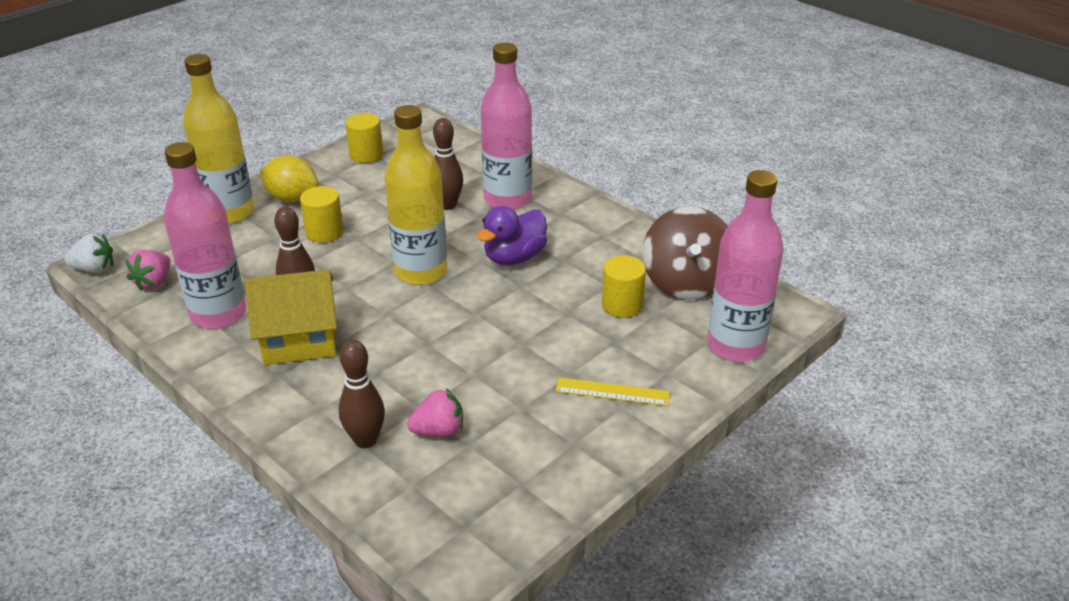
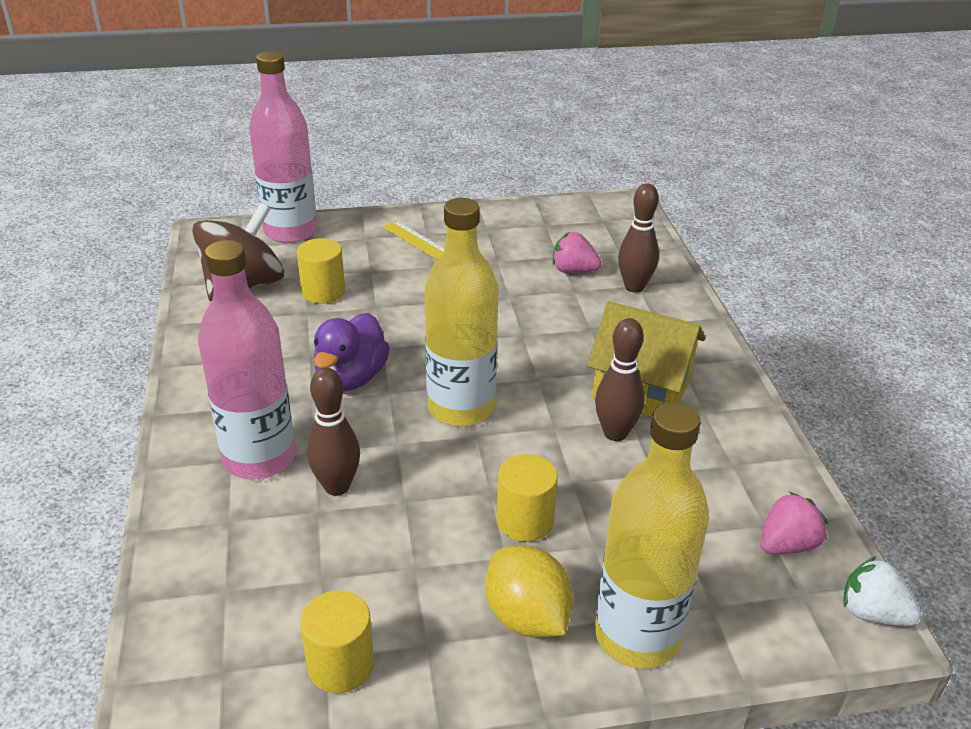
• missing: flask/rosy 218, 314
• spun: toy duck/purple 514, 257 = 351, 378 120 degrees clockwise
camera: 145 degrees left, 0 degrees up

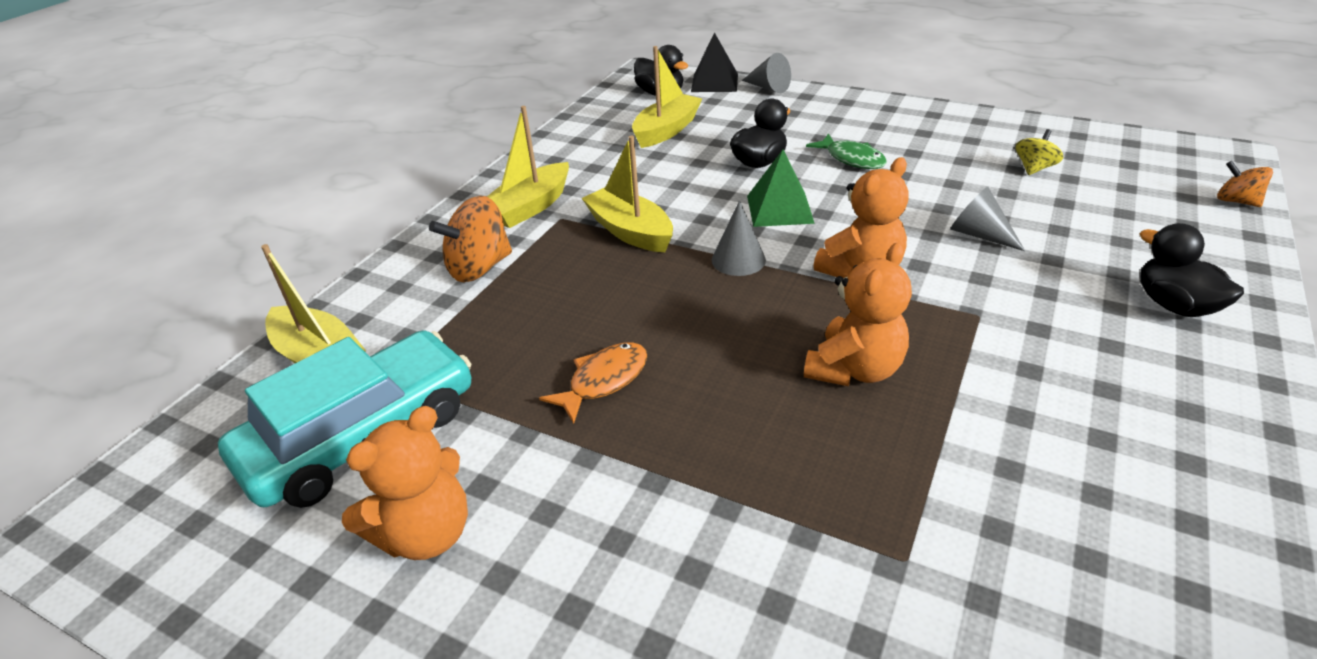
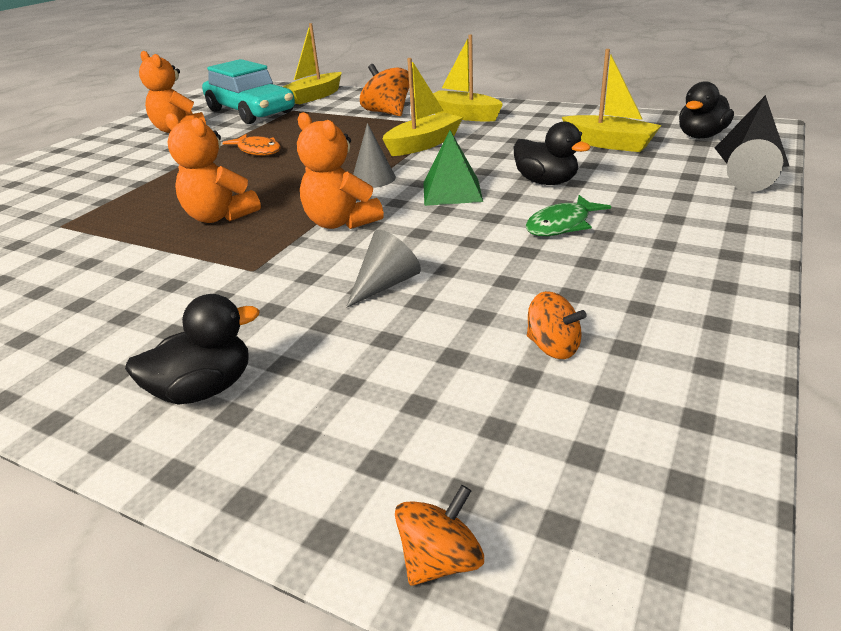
• colour: toy top/bright yellow 1034, 168 to toy top/orange 553, 347
camera: 90 degrees right, 5 degrees down

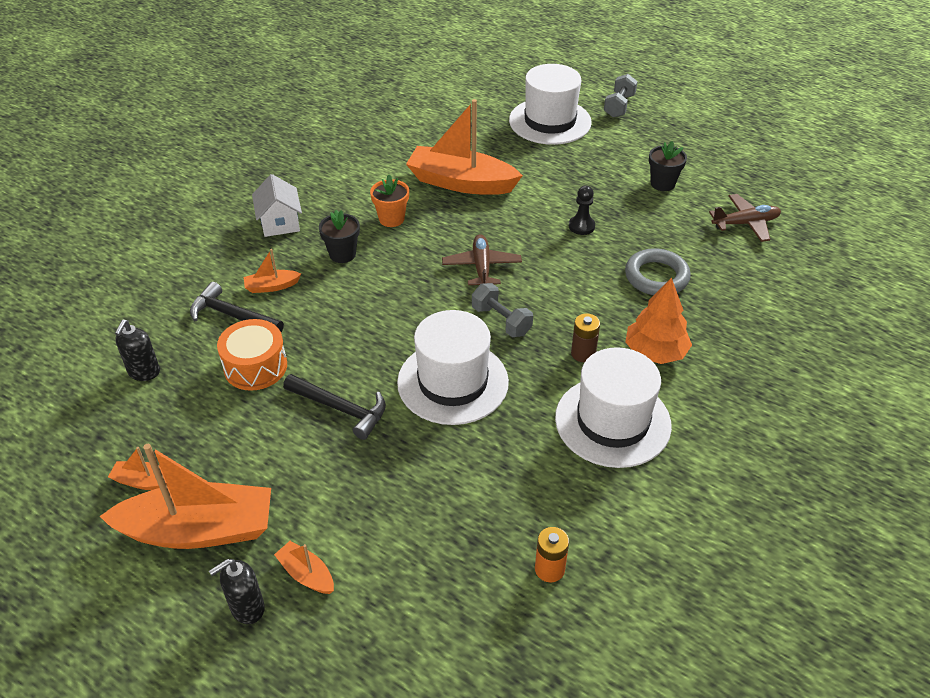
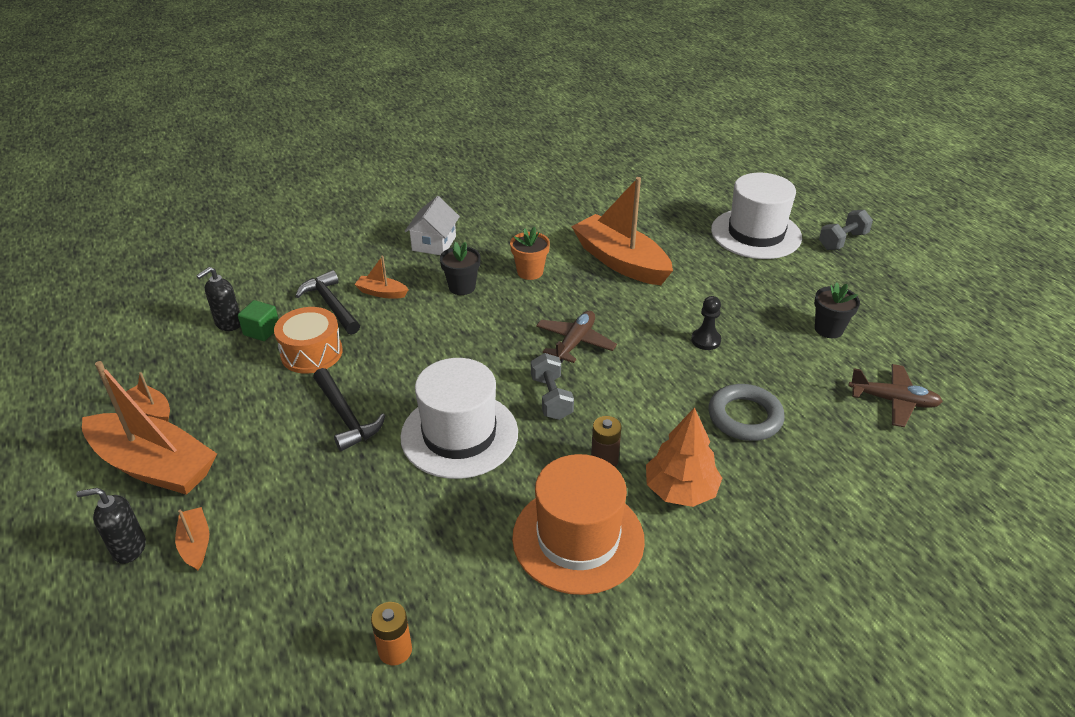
• colour: hat/white 612, 421 to hat/orange 578, 538
• appeared: block/emerald 261, 331
camera: 30 degrees right, 5 degrees down

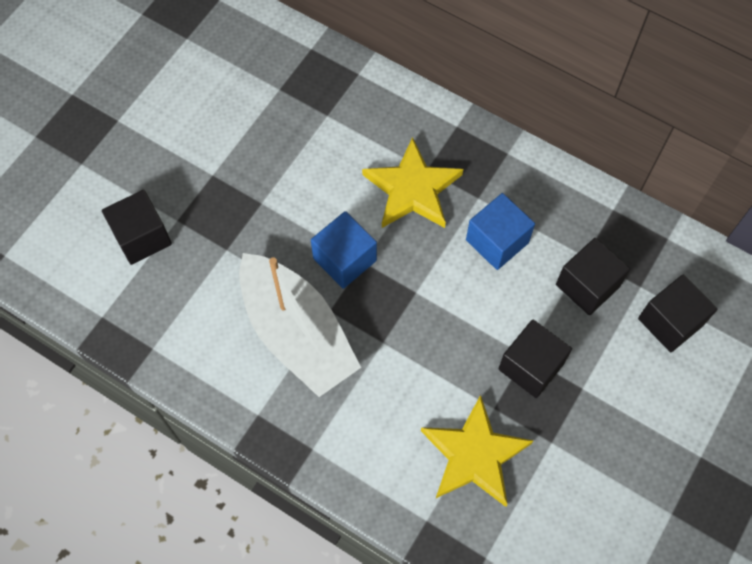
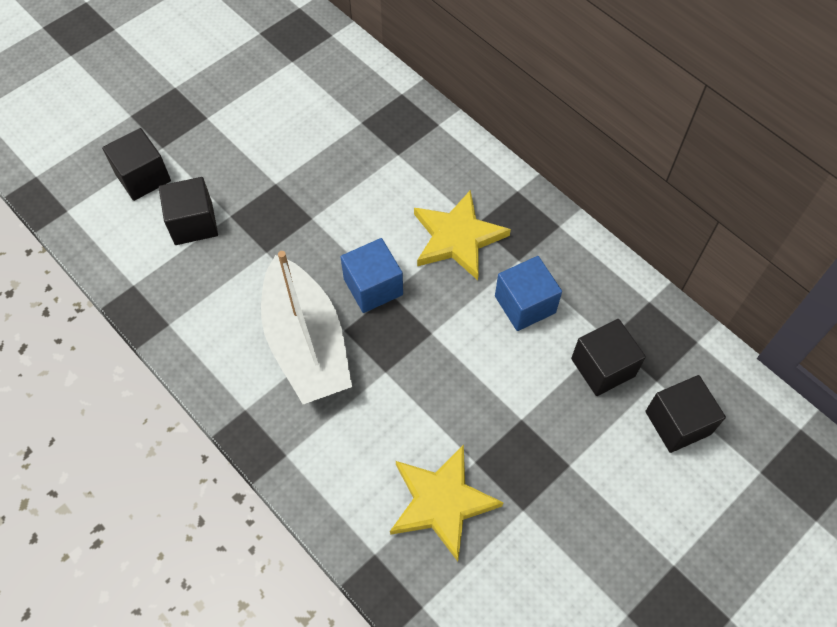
• relocated: block/jet-black 531, 366 to 143, 177
camera: 15 degrees right, 5 degrees down

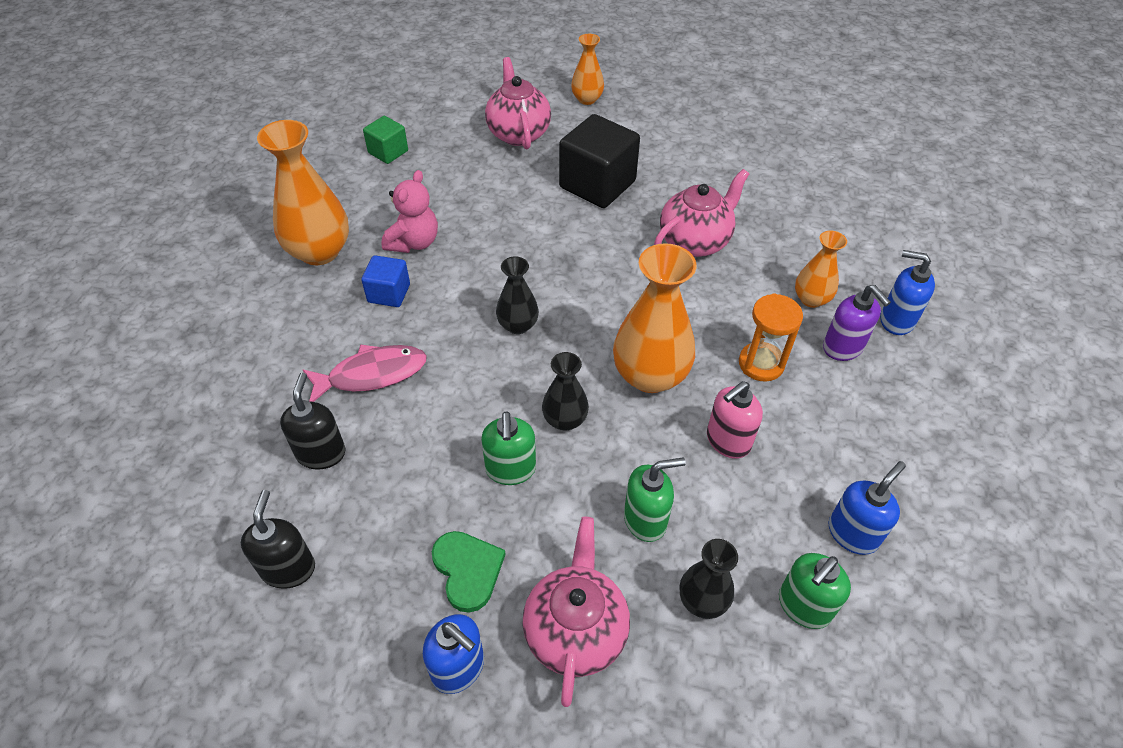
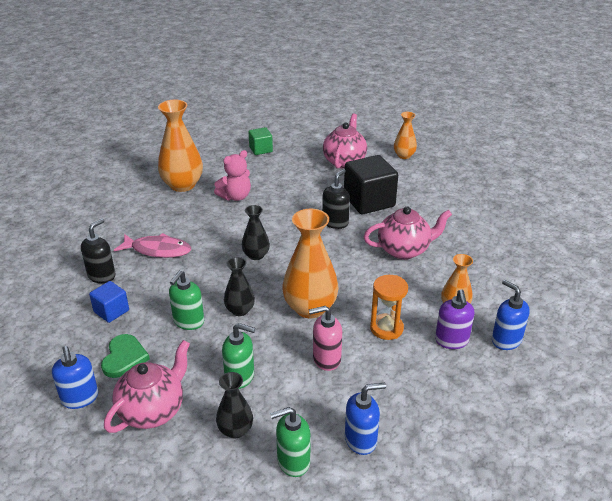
• relocated: soap dispenser/jet-black 288, 568 to 335, 222
• relocated: block/cobalt 389, 293 to 111, 311
camera: 30 degrees right, 15 degrees down

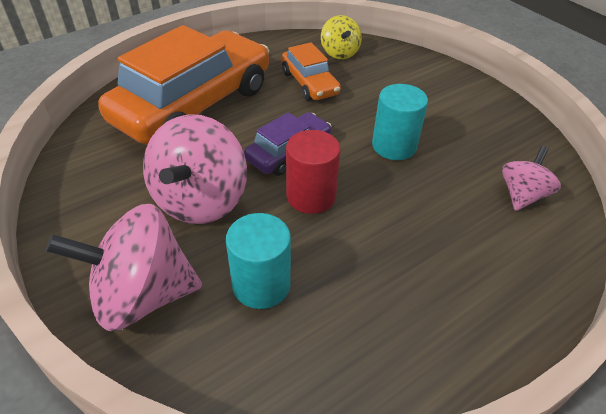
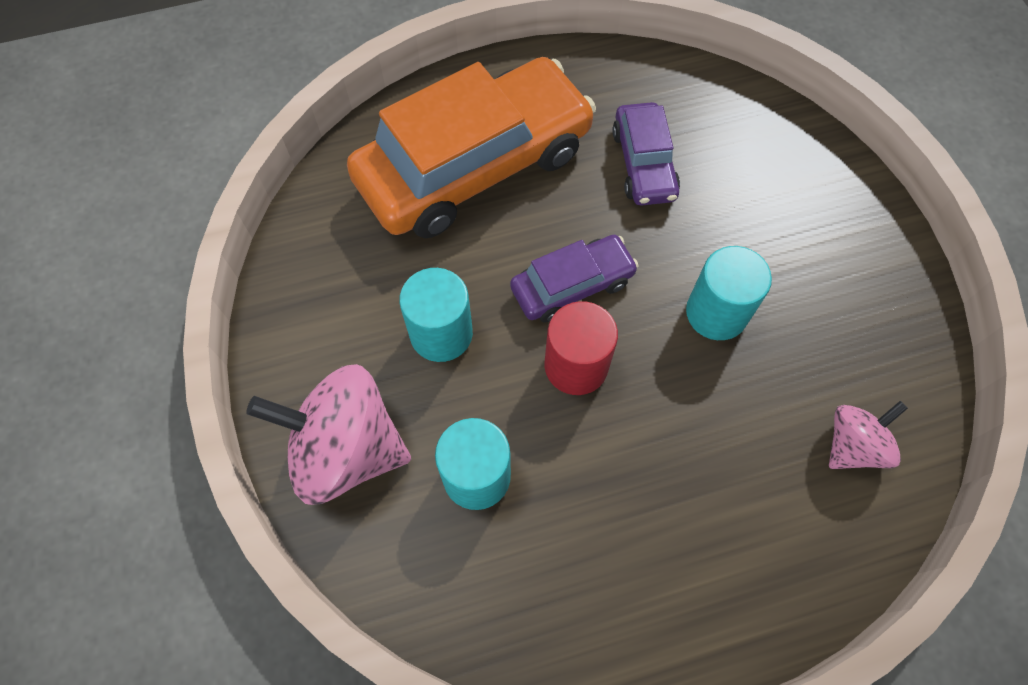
• exchanged: toy top/rosy 200, 200 to solid cylinder/turquoise 441, 334
• colour: car/orange 309, 83 to car/purple 643, 164
• missing: toy top/bright yellow 339, 53
camera: 20 degrees right, 20 degrees up

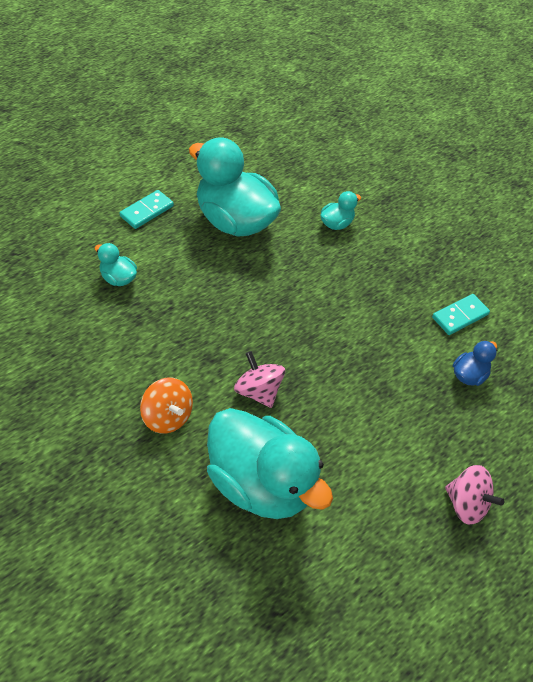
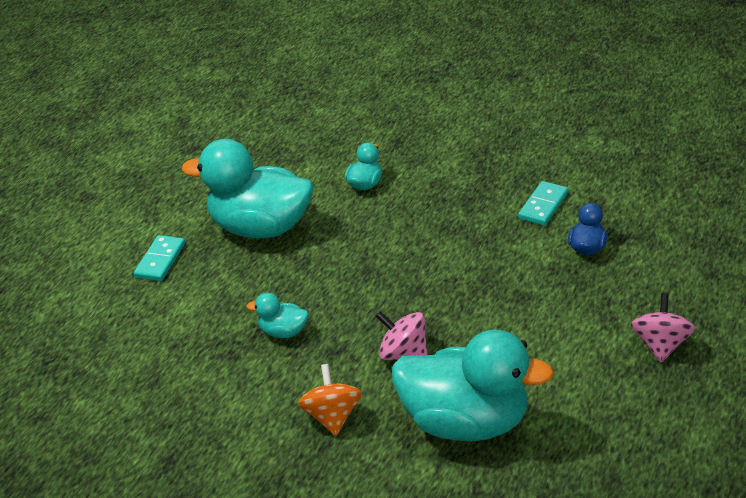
• relocated: toy duck/turquoise 118, 278 to 283, 332
• spun: toy top/orange 167, 416 = 332, 417 120 degrees counterclockwise
• spun: toy top/rosy 466, 503 = 661, 345 90 degrees counterclockwise
camera: 20 degrees left, 15 degrees down

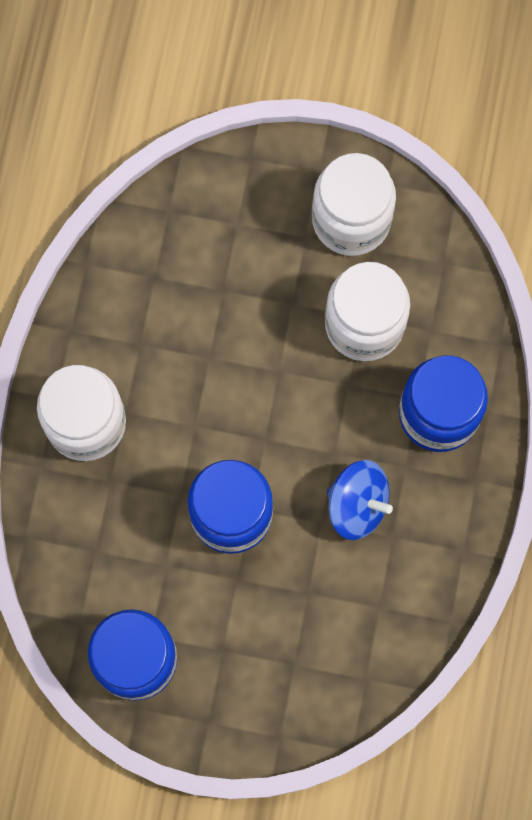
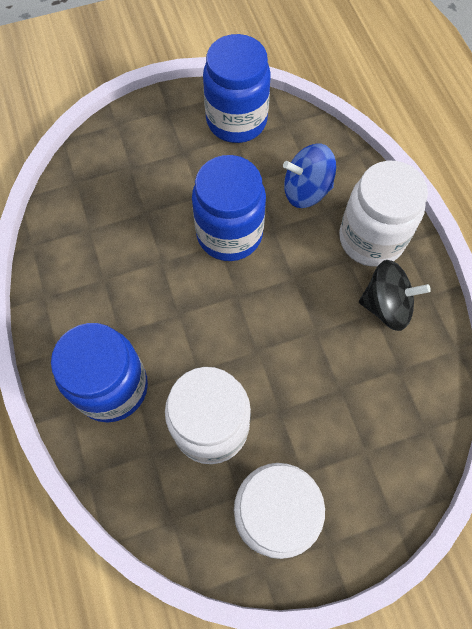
• relocated: toy top/cobalt 357, 504 to 306, 190
• appeared: toy top/jet-black 386, 306
camera: 150 degrees right, 10 degrees down

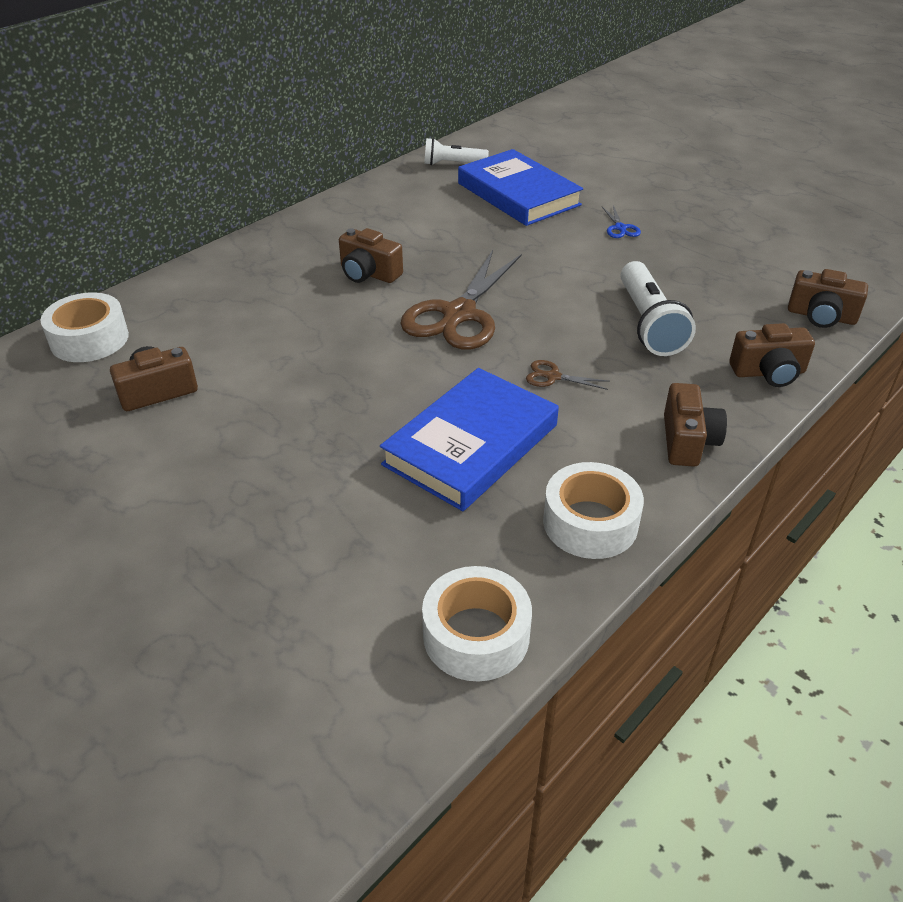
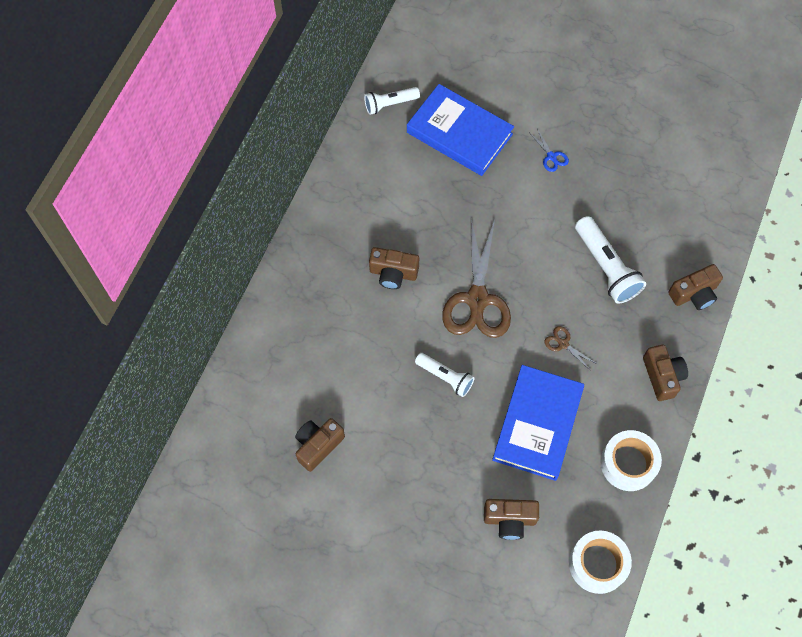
• missing: roll of tape/white 89, 339
• spun: shears/russet 553, 377 = 563, 344 45 degrees clockwise
• relocated: photo camera/russet 821, 316 to 509, 520
• appeared: torch/white 445, 377
camera: 20 degrees left, 25 degrees up

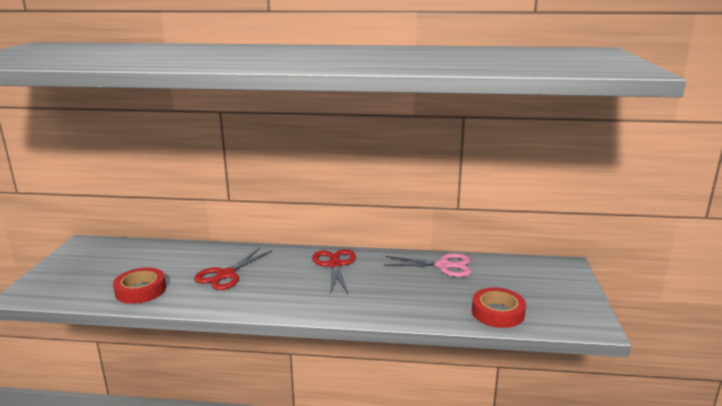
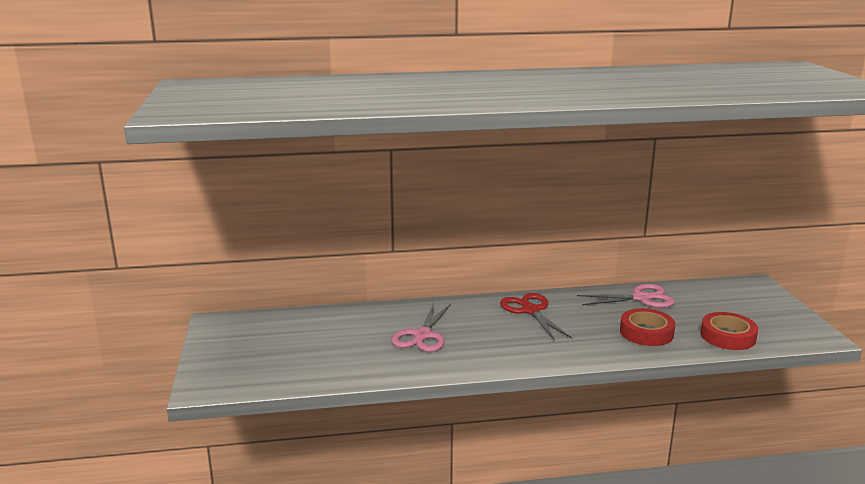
• relocated: roll of tape/crimson 140, 290 to 646, 332
• colour: shears/crimson 226, 275 to shears/rosy 422, 335
camera: 15 degrees left, 0 degrees up

